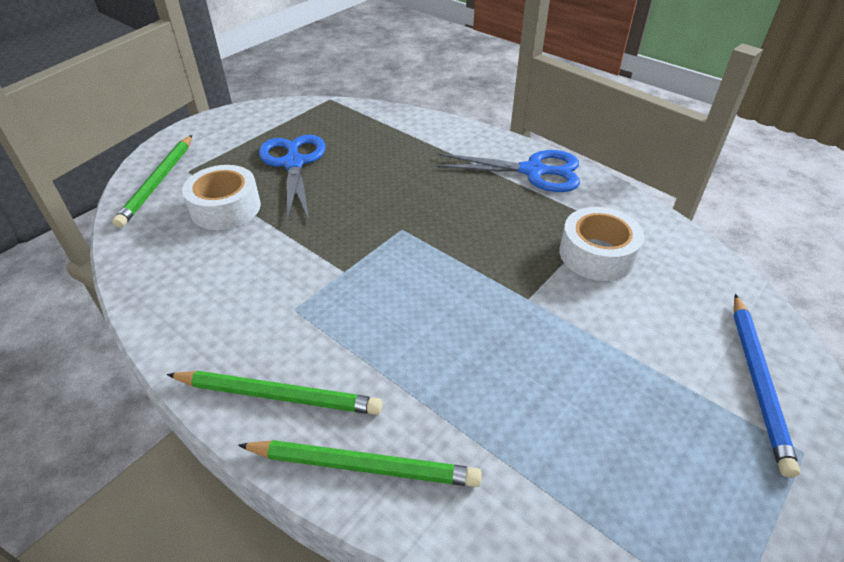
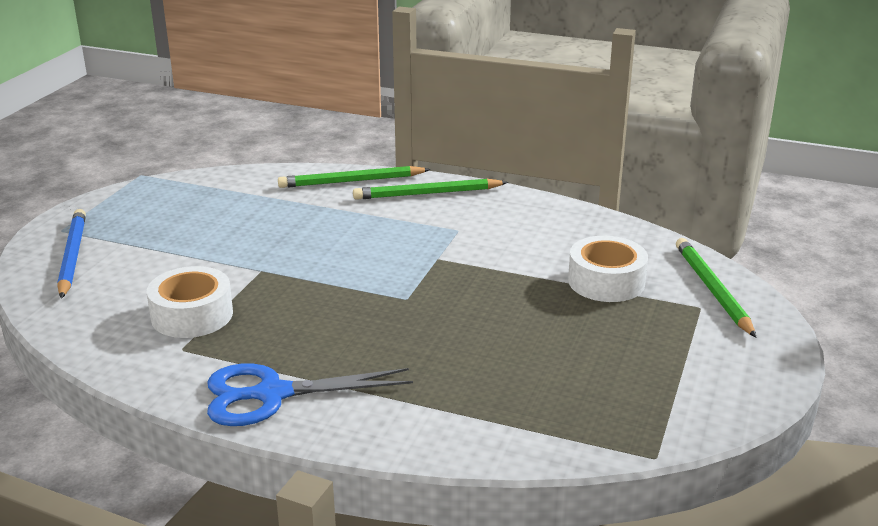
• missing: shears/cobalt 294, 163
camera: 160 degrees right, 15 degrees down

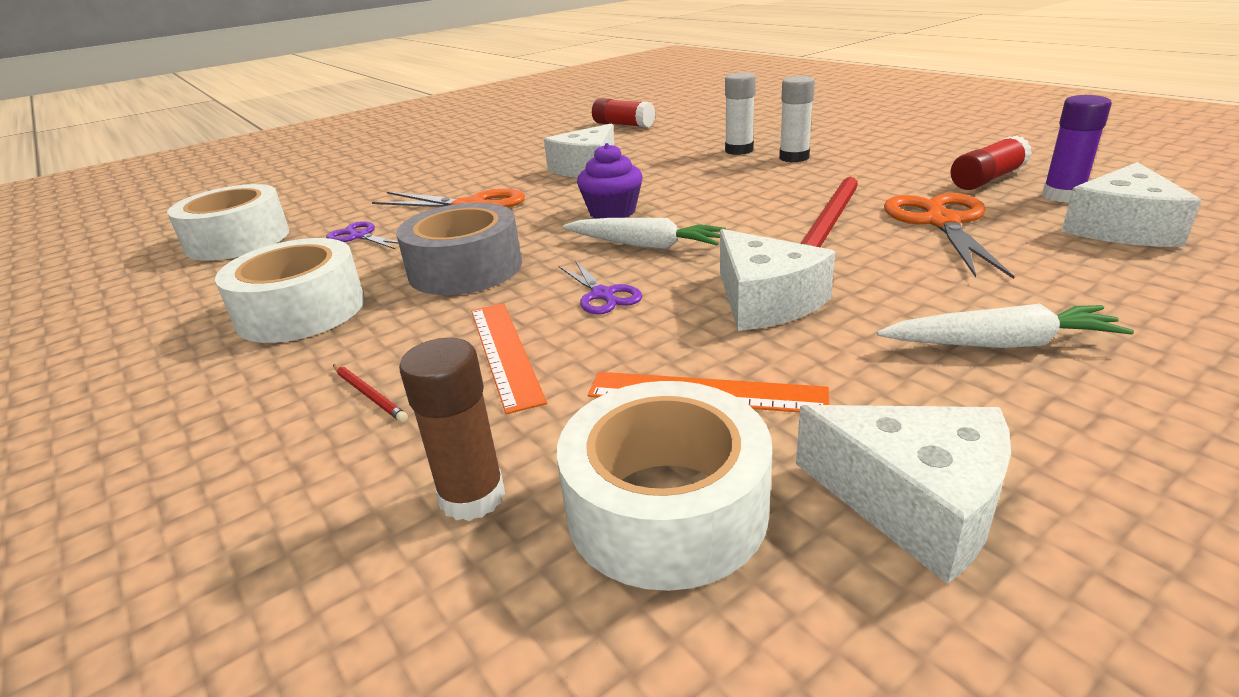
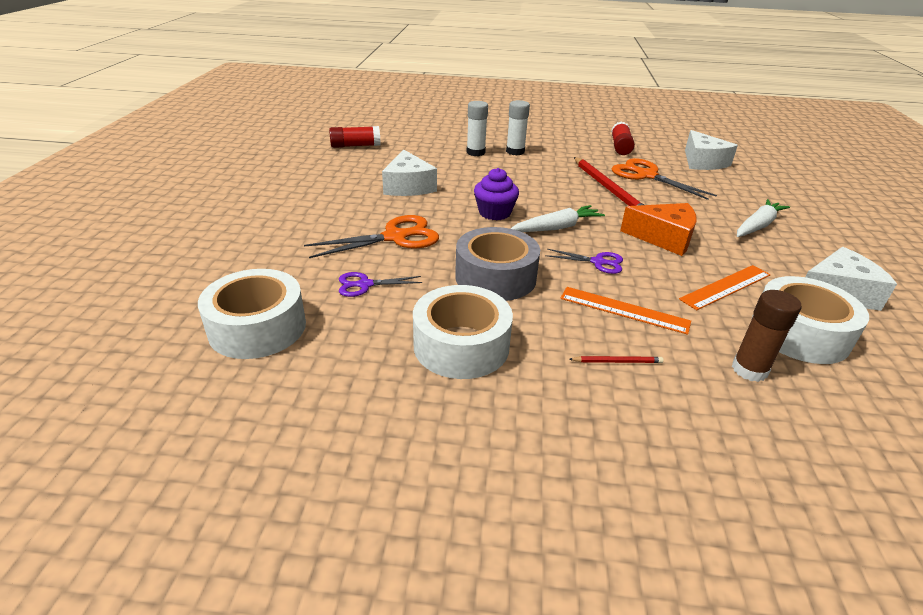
• colour: piece of cheese/white 765, 301 to piece of cheese/orange 663, 238
• missing: glue/purple 1062, 196
camera: 50 degrees left, 5 degrees up

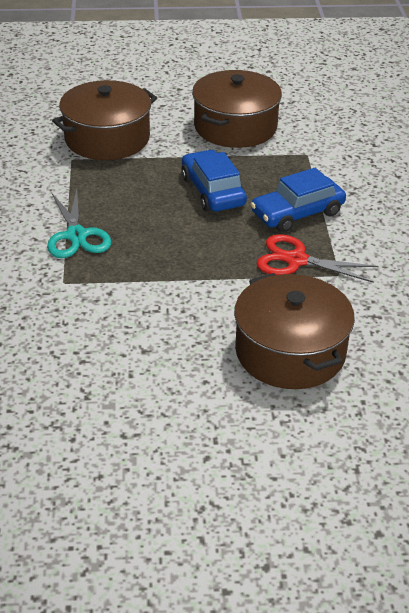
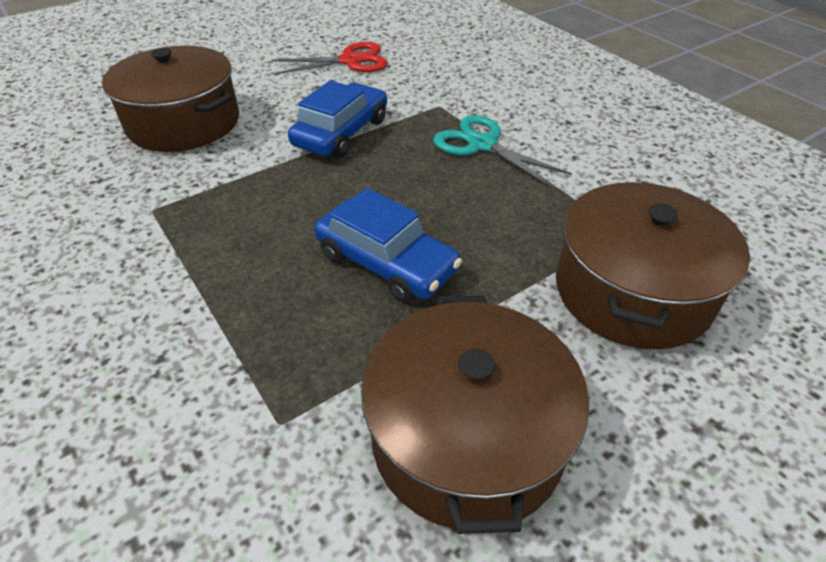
• relocated: car/cobalt 297, 213 to 341, 132
• relocated: shears/crimson 295, 260 to 351, 61
camera: 150 degrees right, 5 degrees up

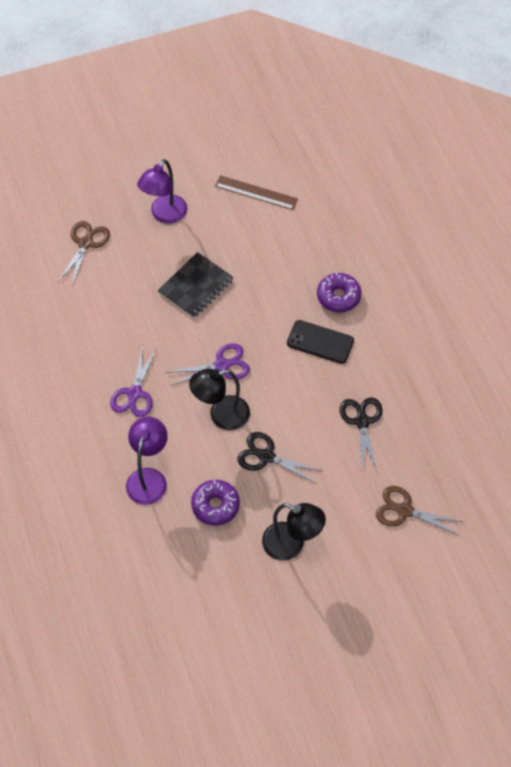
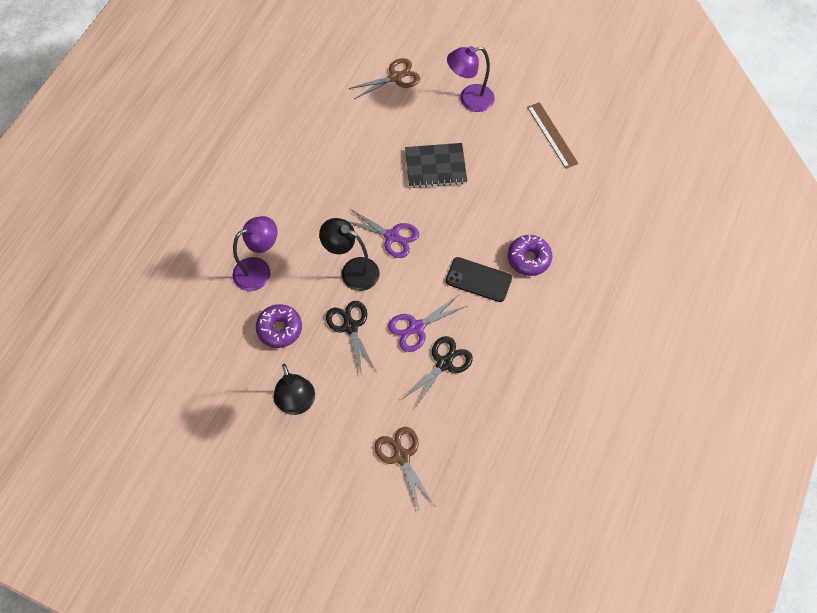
• relocated: shears/purple 135, 393 to 416, 327
• spun: phone/jet-black 320, 342 = 478, 280 45 degrees counterclockwise
camera: 45 degrees right, 5 degrees up

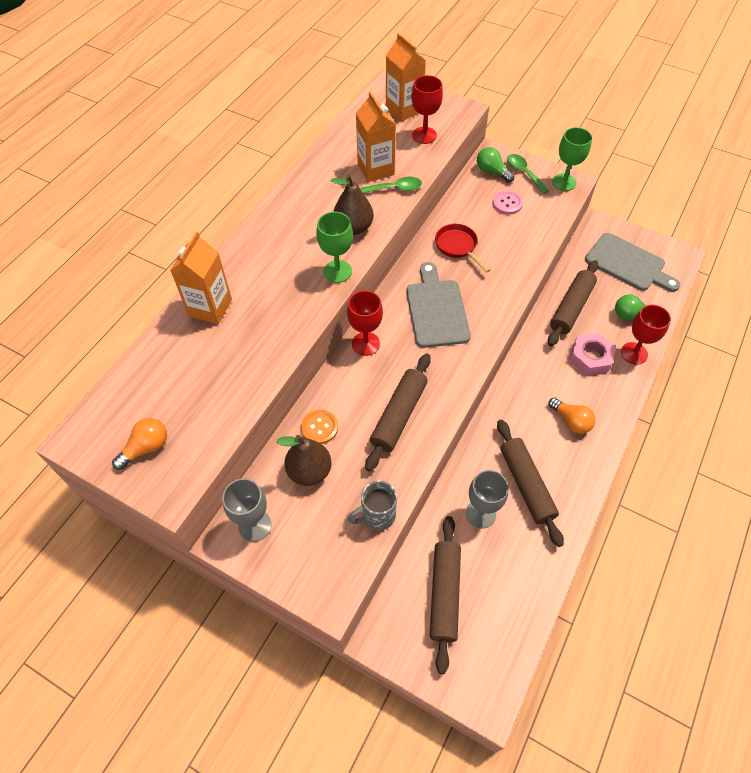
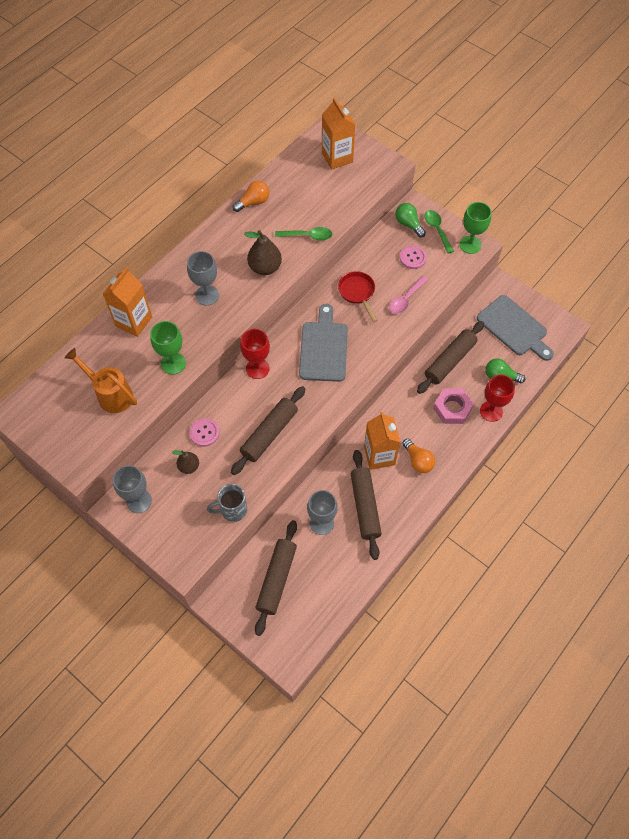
• relocated: light bulb/orange 146, 448 to 253, 202
• size: pear fruit/russet 309, 471 = 189, 466 x0.61
• colour: button/orange 319, 427 to button/rosy 204, 433
• relocated: chalice/emerald 337, 271 to 173, 363
• relocated: juice carton/orange 376, 169 to 379, 455
• missing: chalice/crimson 424, 135
• appeared: sprinkling can/orange 110, 394
• appeared: chalice/grey 207, 295
• appeared: tablespoon/rosy 405, 299
camera: 10 degrees right, 5 degrees up

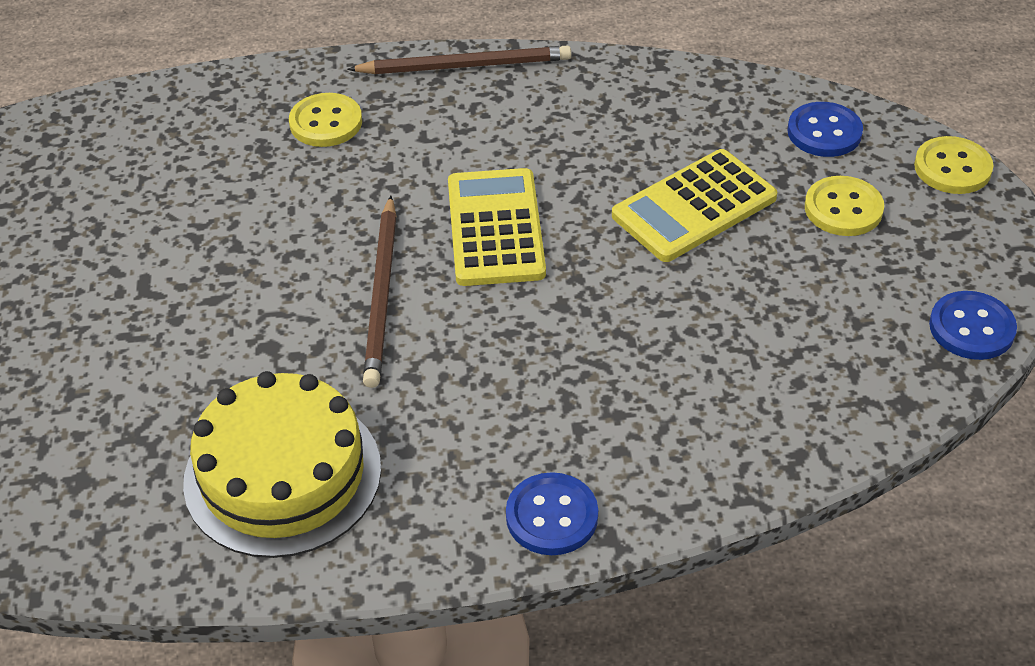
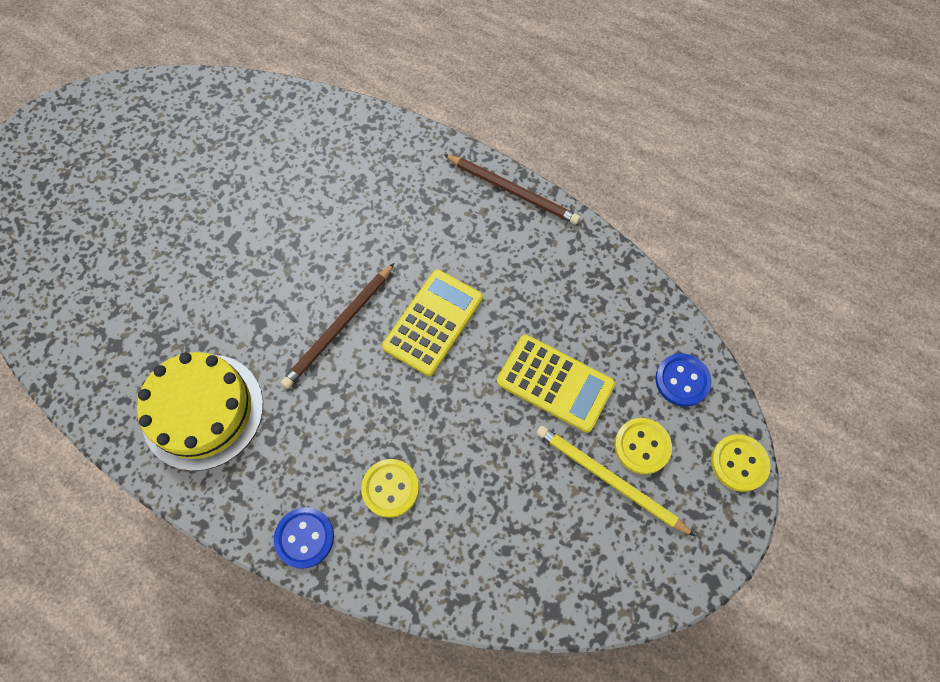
• relocated: button/bright yellow 326, 122 to 390, 488
• spun: pocket calculator/bright yellow 694, 207 = 555, 383 150 degrees counterclockwise
• missing: button/cobalt 971, 328
• appeared: lead pencil/bright yellow 609, 479
camera: 35 degrees right, 20 degrees up

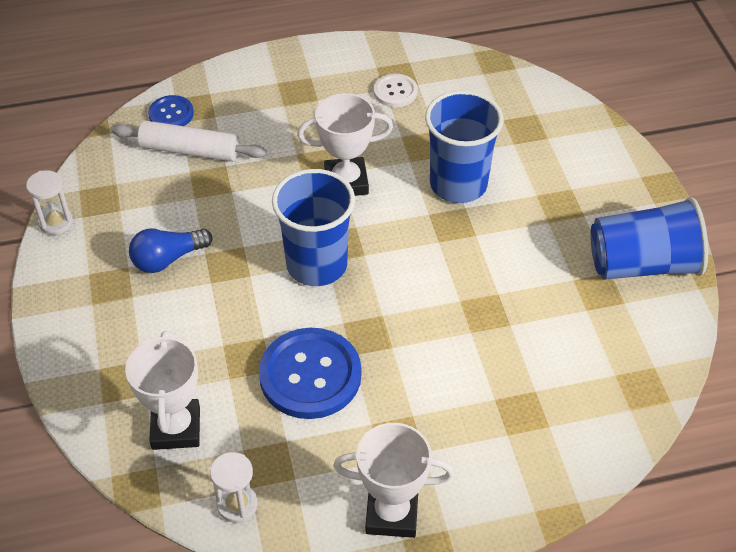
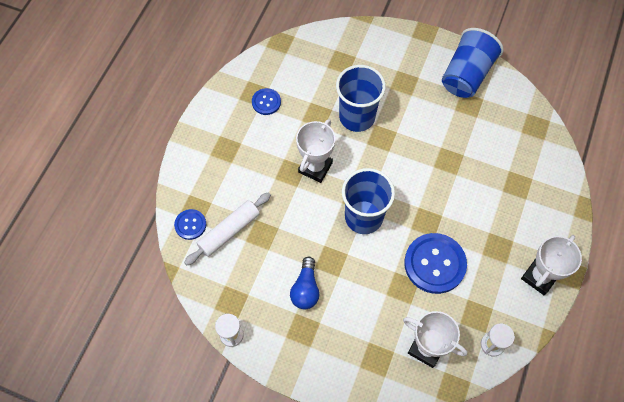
• colour: button/white 395, 92 to button/cobalt 266, 102
camera: 55 degrees left, 15 degrees up

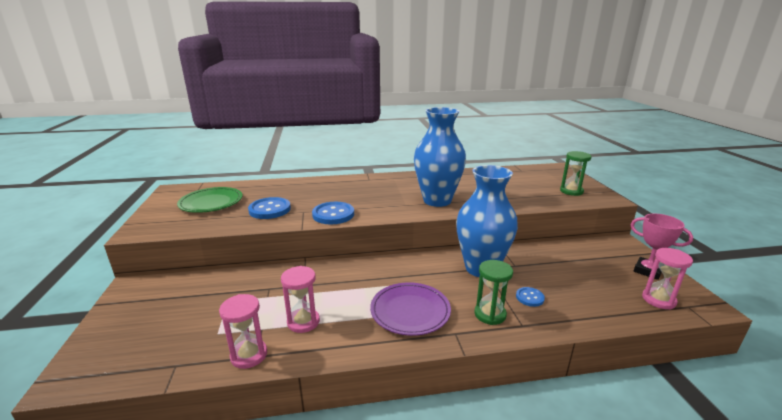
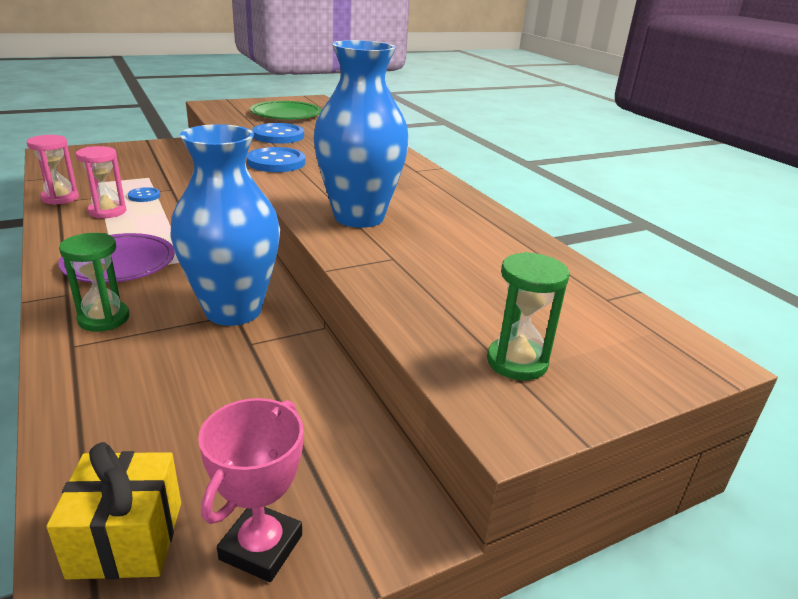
• relocated: button/cobalt 529, 297 to 144, 196
• exchanged: sandglass/rosy 658, 300 to present/bright yellow 127, 539
camera: 70 degrees right, 5 degrees up

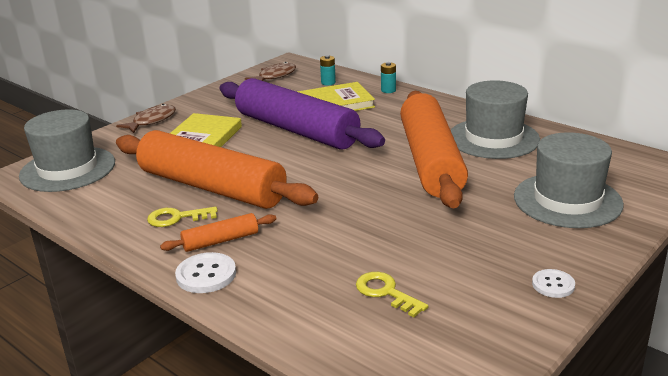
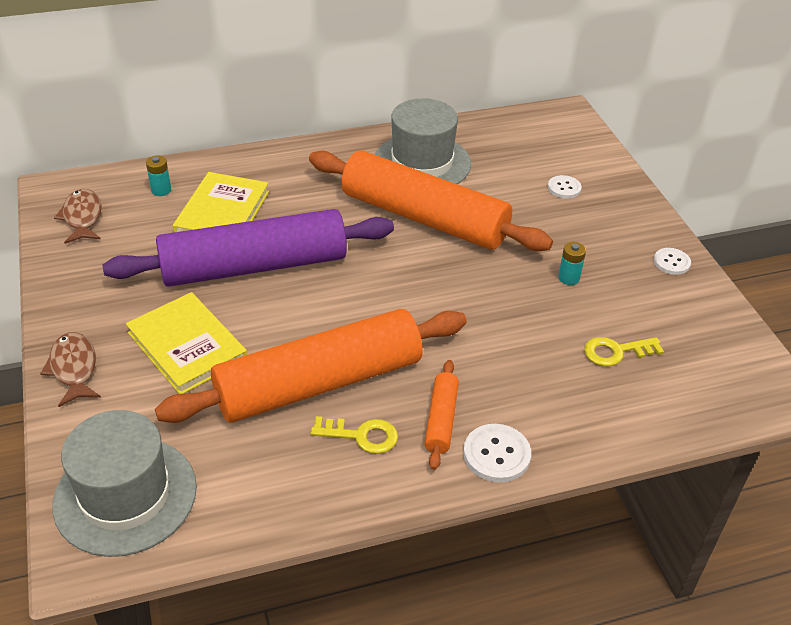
• spun: latchkey/bright yellow 177, 218 = 361, 436 105 degrees counterclockwise
• relocated: battery/turquoise 388, 90 to 569, 278
• exchanged: hat/grey 567, 200 to button/white 564, 188
camera: 60 degrees left, 15 degrees up

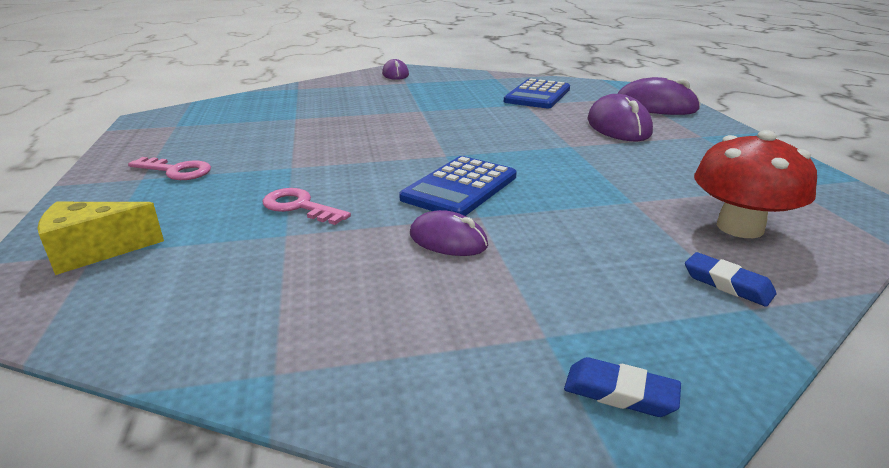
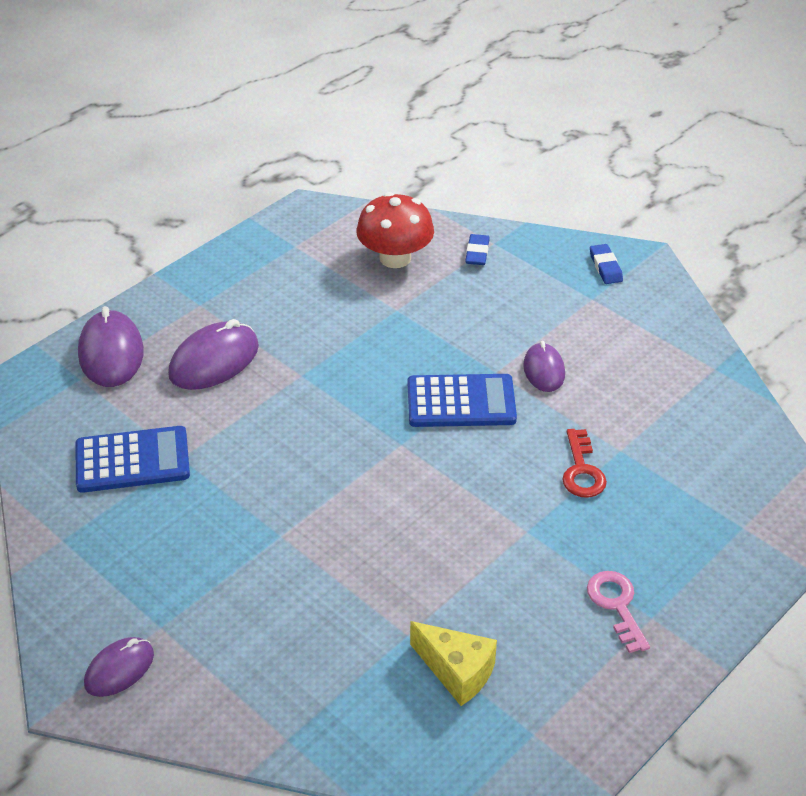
• relocated: piece of cheese/bright yellow 95, 251 to 457, 672
• colour: latchkey/rosy 299, 206 to latchkey/crimson 582, 470
camera: 125 degrees left, 15 degrees up

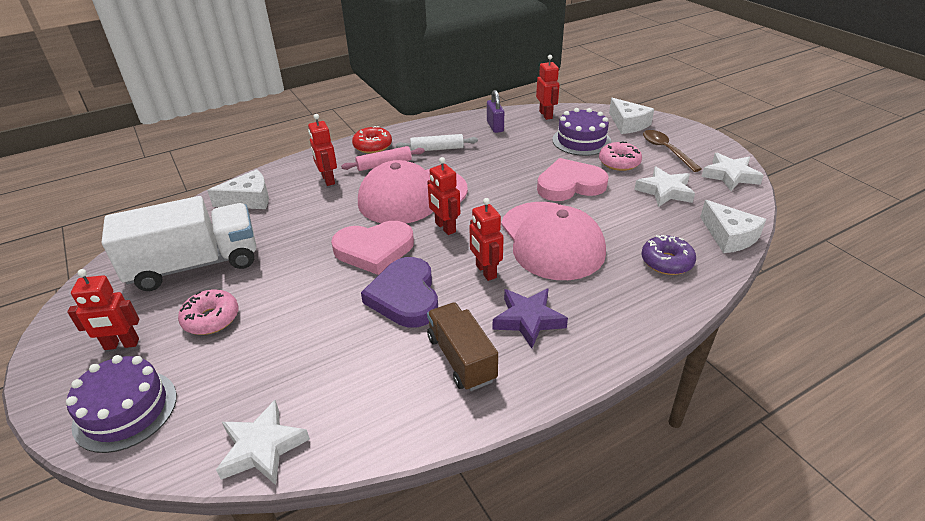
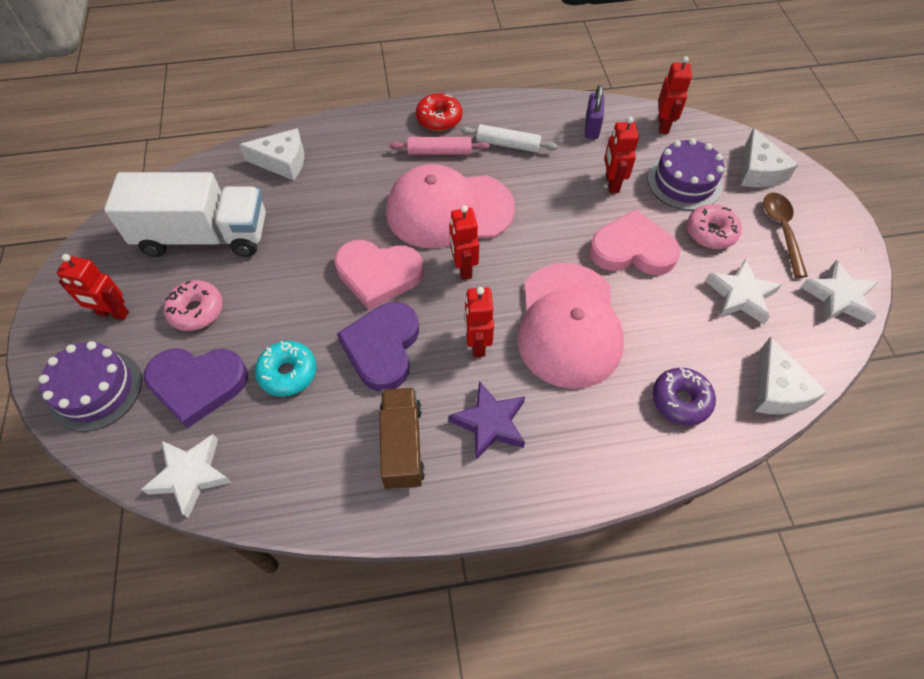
• relocated: robot/crimson 328, 180 to 611, 183
• appeared: heart/purple 197, 384
• appeared: doughnut/turquoise 288, 373
camera: 20 degrees right, 20 degrees up

